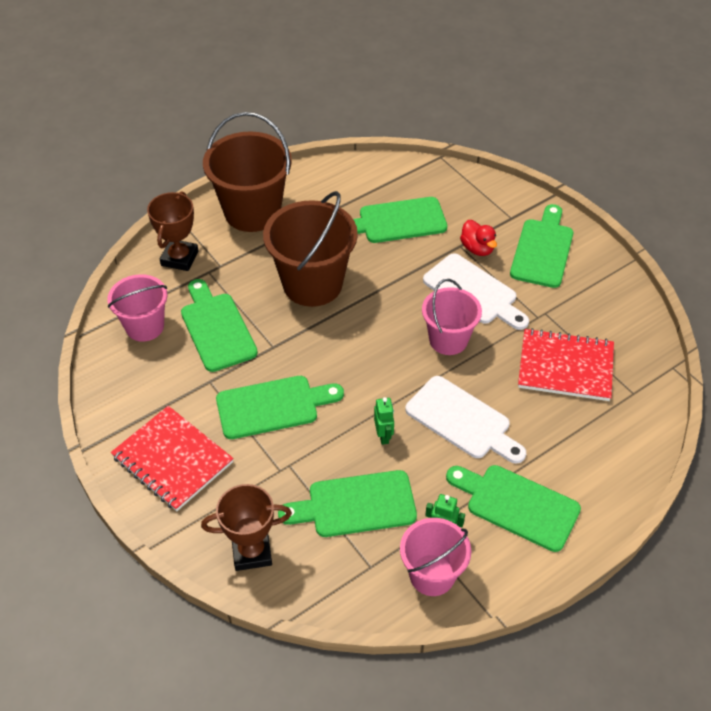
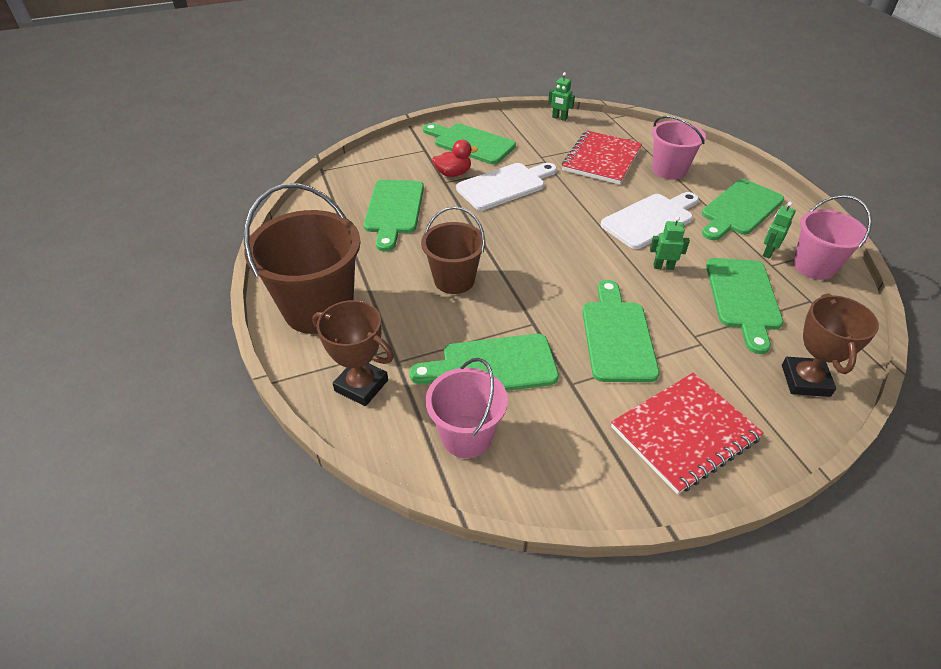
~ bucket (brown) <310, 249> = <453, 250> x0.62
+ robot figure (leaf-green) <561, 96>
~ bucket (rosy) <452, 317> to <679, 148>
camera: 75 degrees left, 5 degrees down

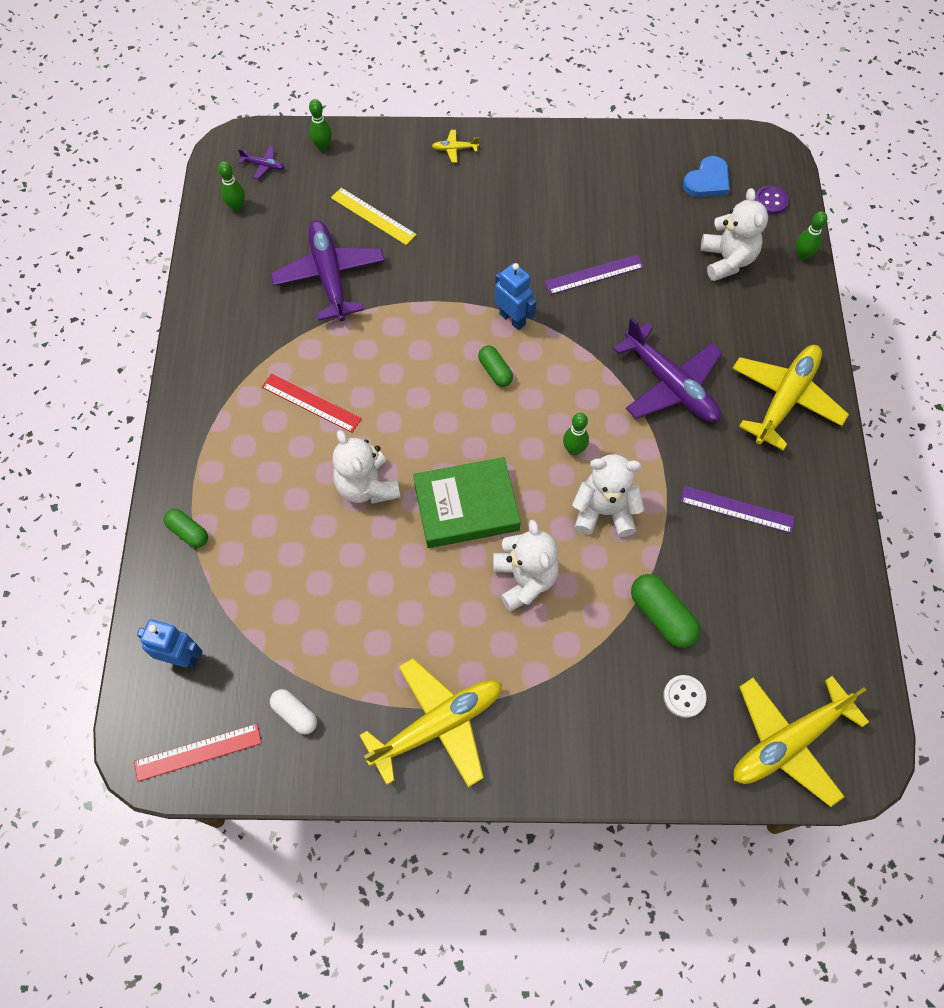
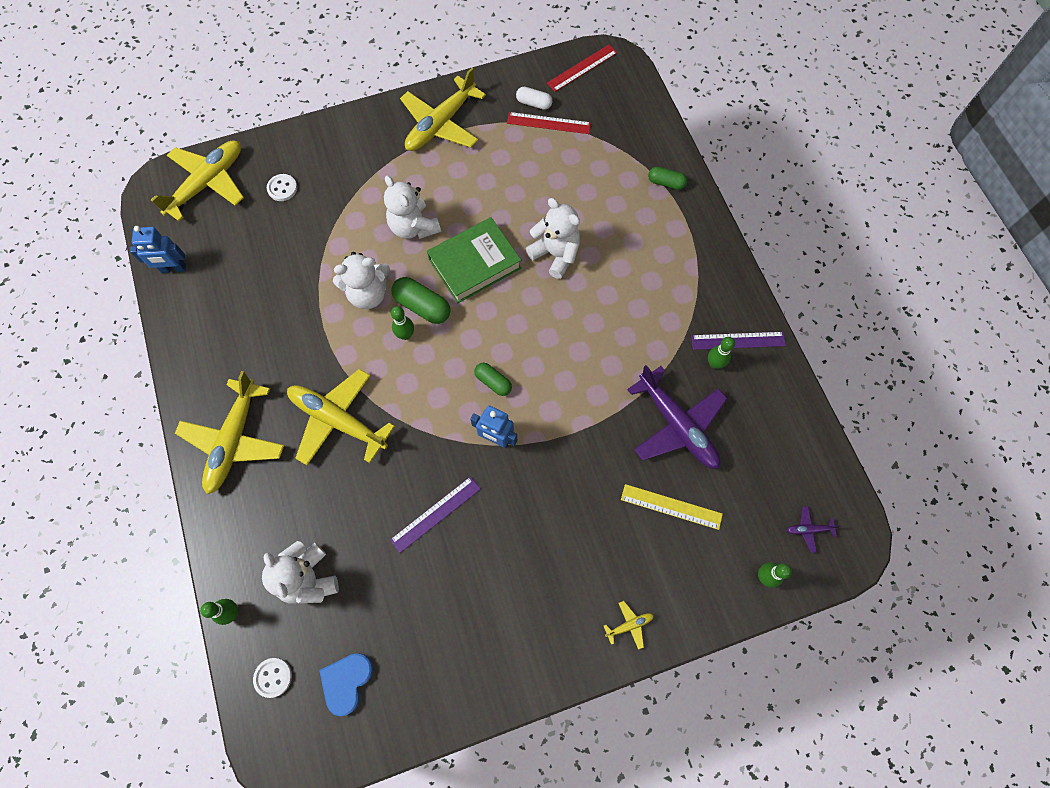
~ robot figure (royal blue) <170, 643> to <158, 249>
~ button (violet) <772, 200> to button (pure white) <272, 678>
~ toy plane (violet) <668, 370> to toy plane (golden) <341, 417>
~ capsule (leaf-green) <665, 611> to <421, 300>
~ measuring stick (crimson) <312, 403> to <549, 123>
~ measuring stick (violet) <737, 509> to <738, 341>
~ skittle (leaf-green) <231, 186> to <721, 353>
camera: 160 degrees right, 5 degrees up

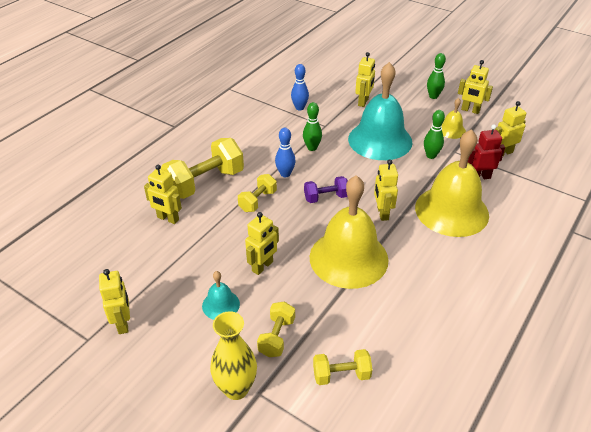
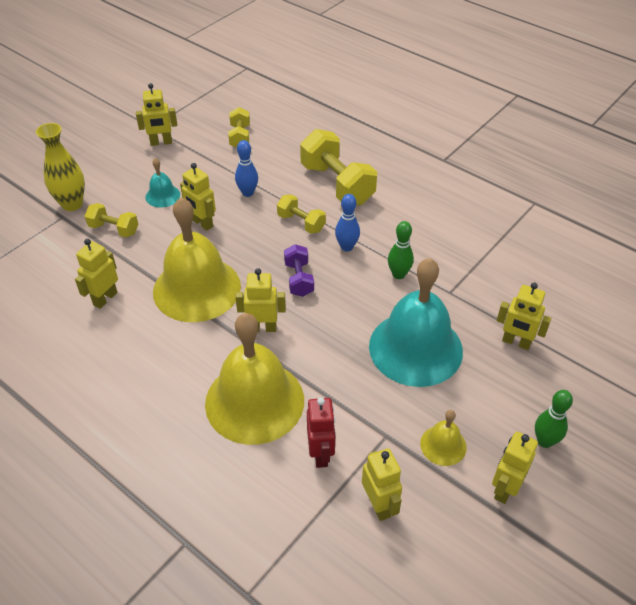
~ robot figure (golden) <163, 194> to <96, 274>
~ hand weight (golden) <343, 367> to <239, 127>
~ skittle (royal blue) <300, 87> to <246, 168>
- skittle (leaf-green) <434, 134>
camera: 95 degrees right, 5 degrees up

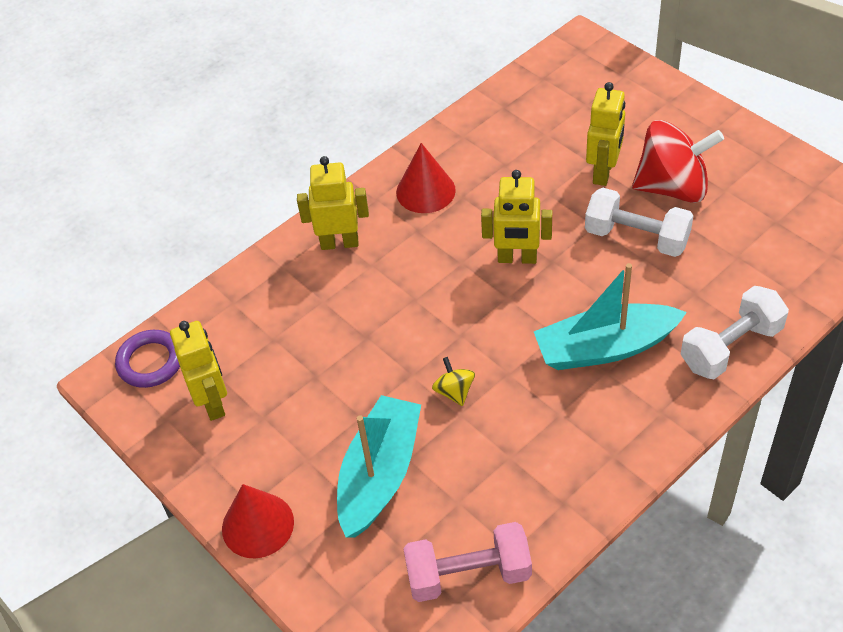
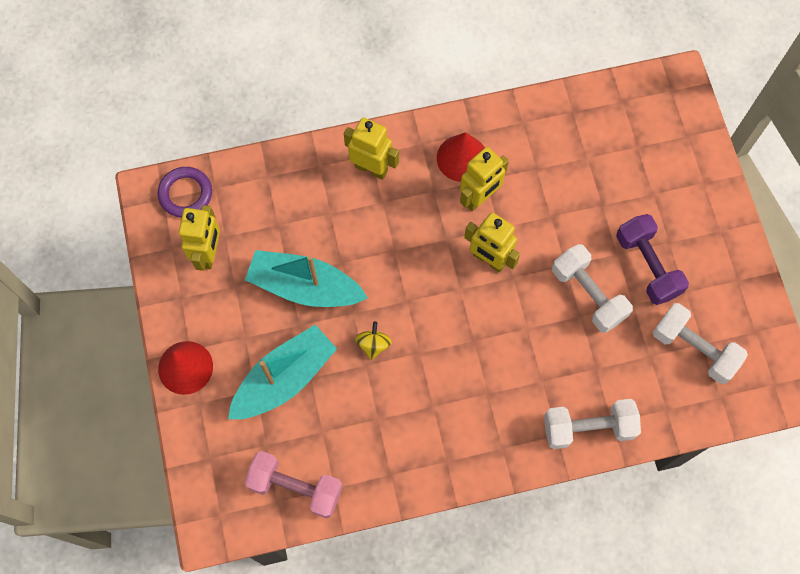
~ boat (aqua) <610, 316> to <306, 278>
~ robot figure (golden) <605, 134> to <484, 179>
~ toy top (crimson) <678, 161> to hand weight (violet) <652, 259>
+ hand weight (pure white) <700, 343>
camera: 25 degrees right, 20 degrees up

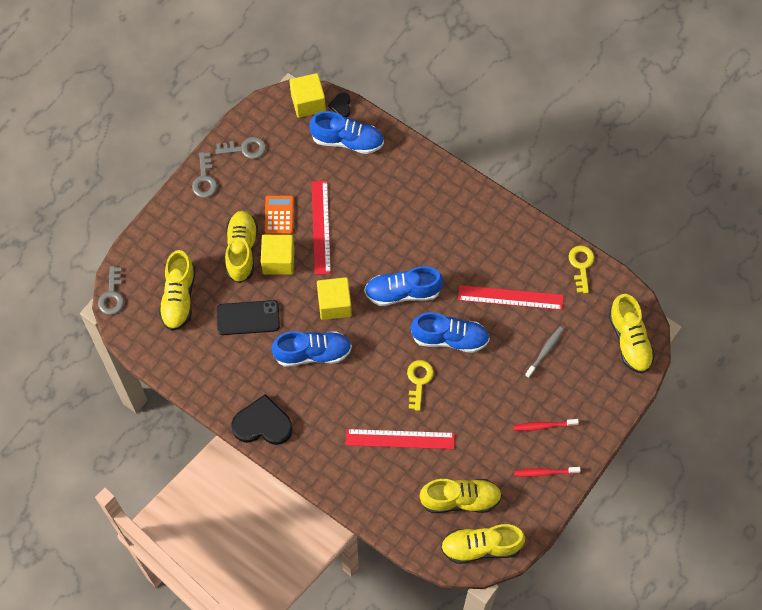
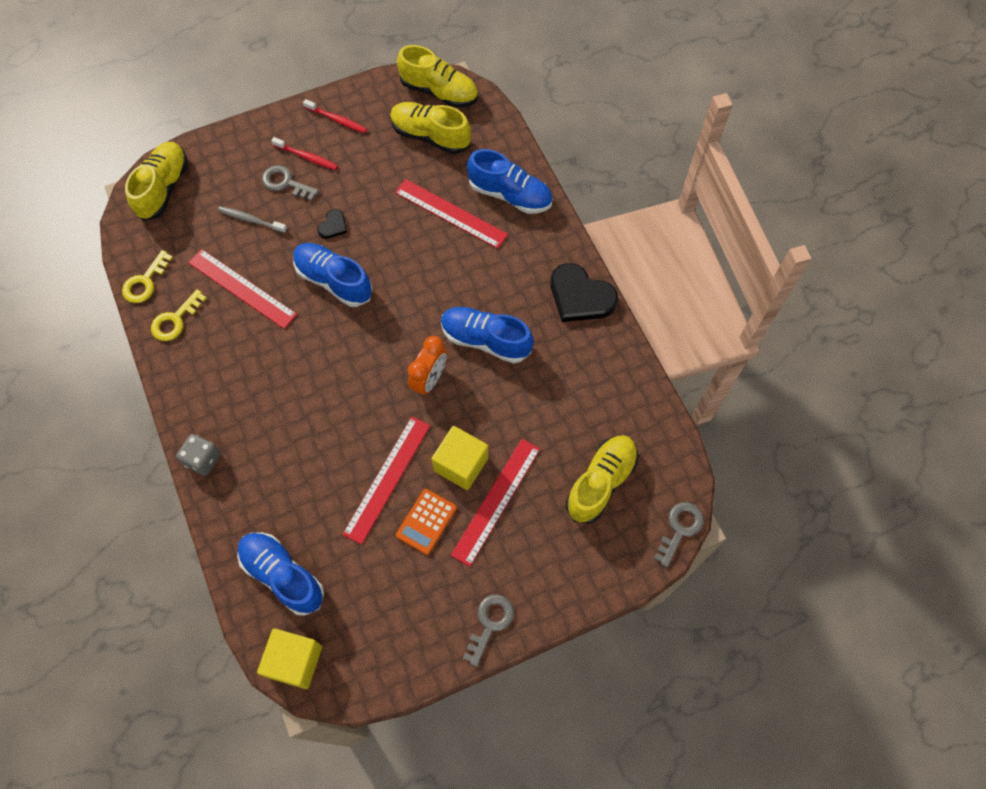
~ key (golden) <420, 385> to <179, 315>
+ die (grey) <198, 455>
~ tooth brush (grey) <544, 352> = <252, 219> 45 degrees clockwise
~ key (grey) <240, 148> to <290, 183>
~ heart (ebony) <339, 104> to <332, 224>
~ solid cube (golden) <334, 298> to clock (orange) <427, 366>
~ shoe (golden) <241, 247> to measuring stick (crimson) <495, 503>
~ shoe (royal blue) <403, 286> to <510, 181>
- mobile phone (ebony) <248, 317>
camera: 150 degrees left, 0 degrees up

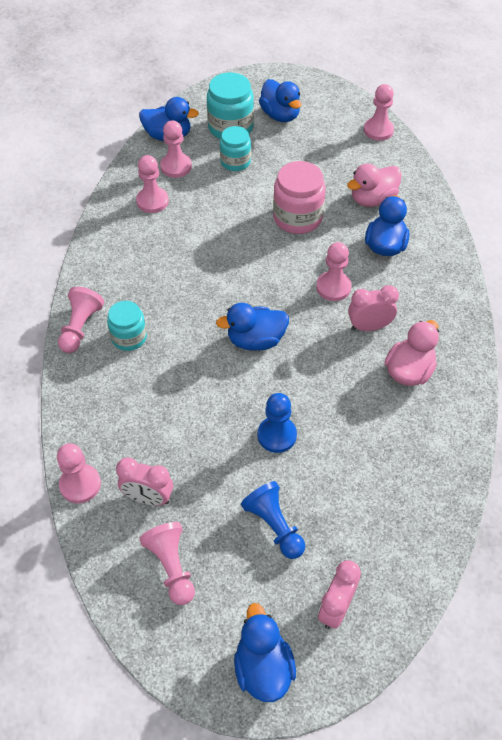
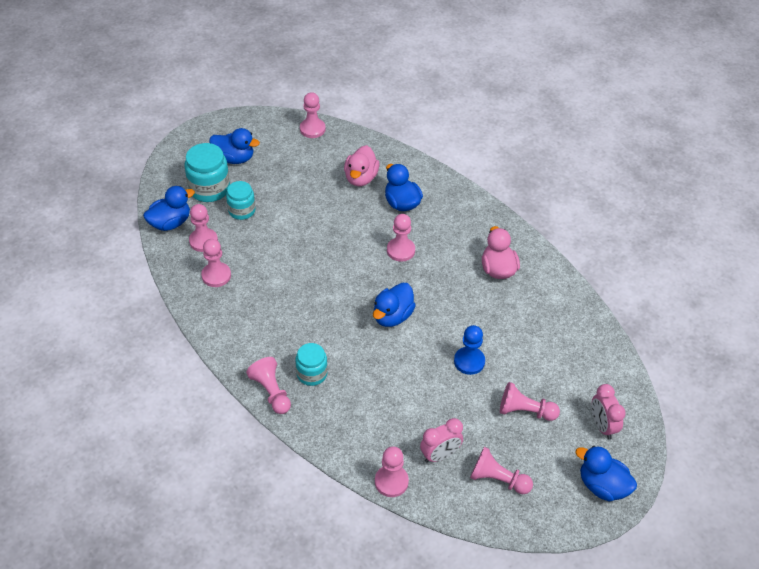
~ game pawn (royal blue) <273, 520> to game pawn (rosy) <530, 401>
- jar (rosy) <299, 197>
- clock (rosy) <373, 308>
camera: 45 degrees left, 5 degrees down

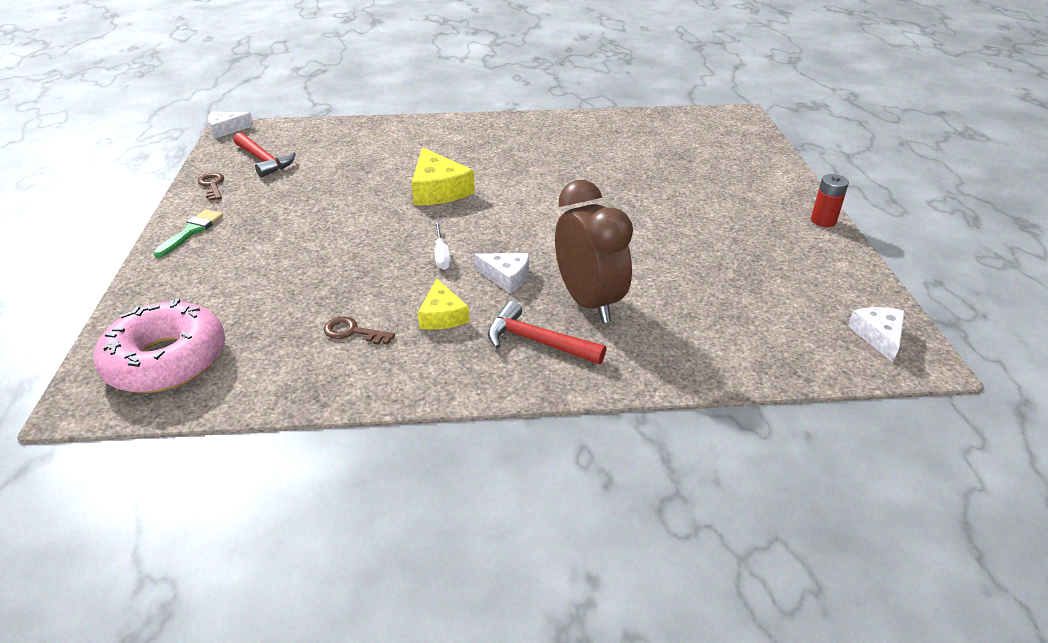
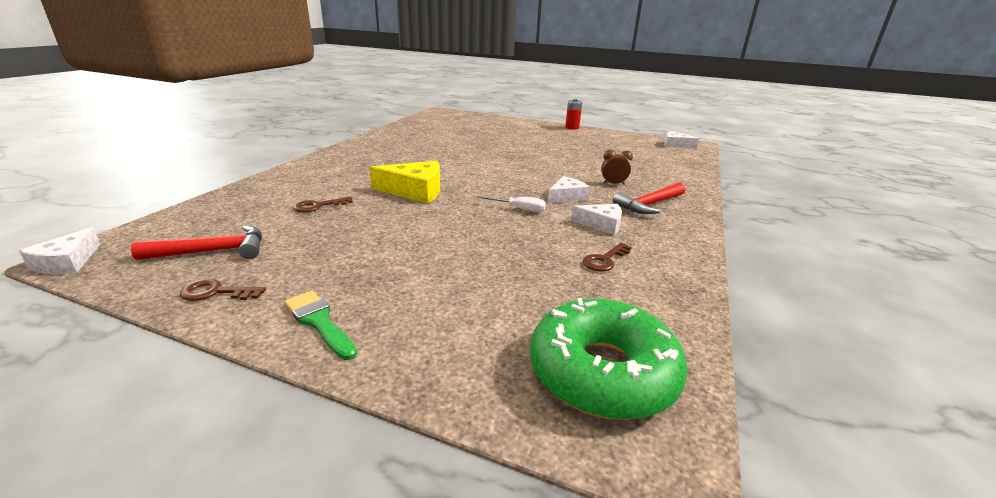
+ key (brown) <323, 205>
~ doughnut (rosy) <159, 346> to doughnut (leaf-green) <609, 359>
~ cheese wedge (golden) <443, 303> to cheese wedge (pure white) <596, 219>
~ clock (brown) <594, 251> = <617, 167> x0.42
camera: 65 degrees left, 10 degrees down

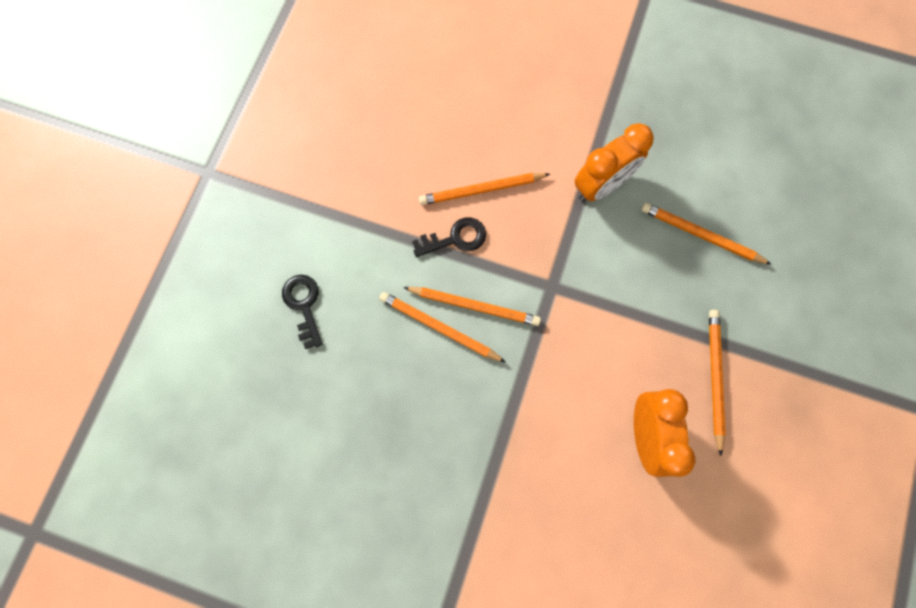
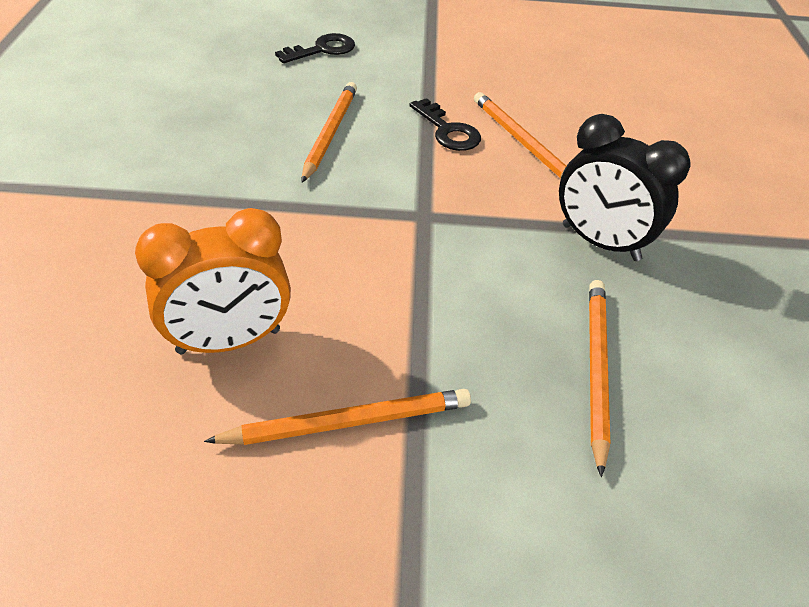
~ clock (orange) <614, 162> to clock (ebony) <625, 187>
- wooden pencil (orange) <472, 306>
camera: 70 degrees right, 30 degrees down

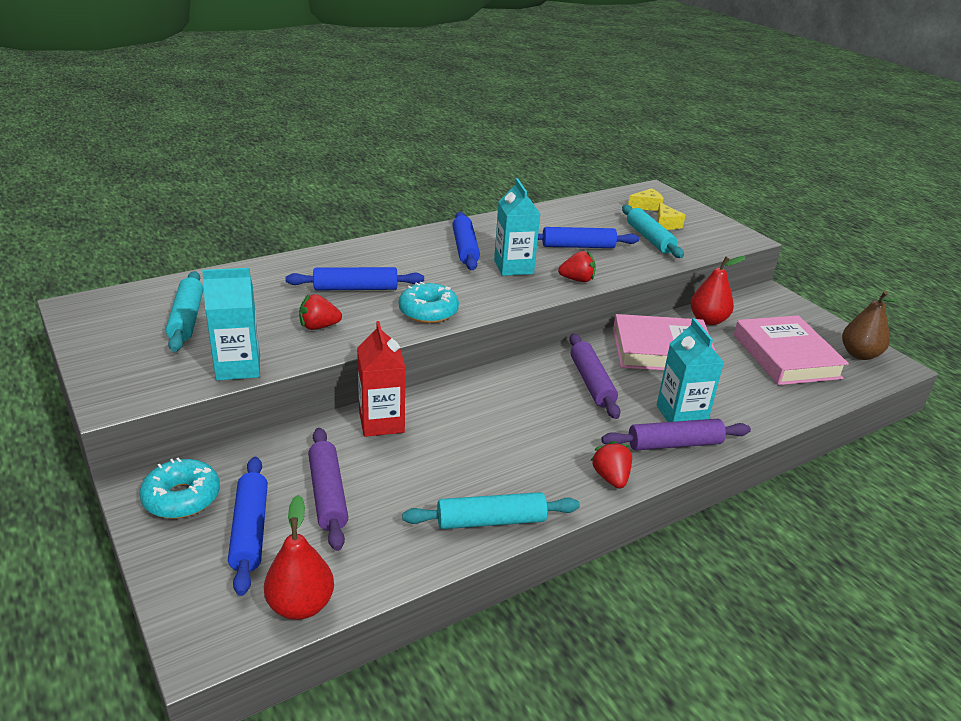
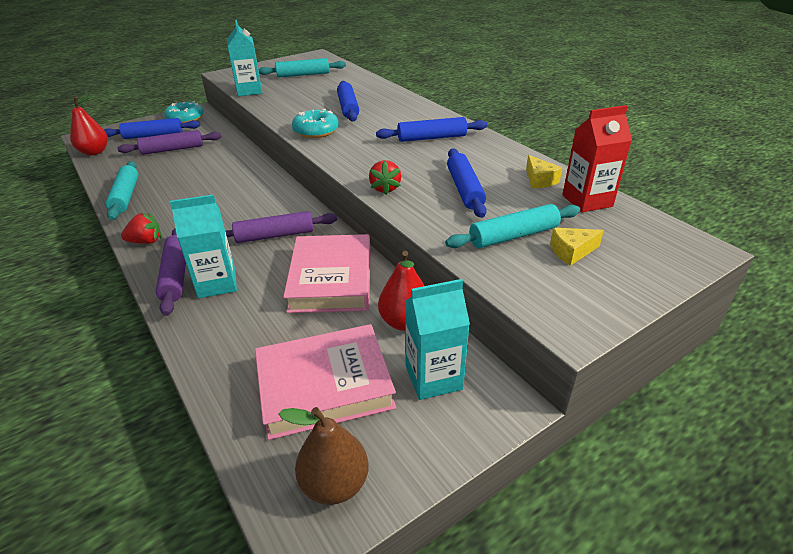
~ carton (aqua) <517, 227> to <437, 339>
~ cheese wedge (golden) <646, 199> to <544, 171>
~ carton (crimson) <381, 379> to <597, 159>
- berry (crimson) <320, 312>
camera: 90 degrees right, 5 degrees up

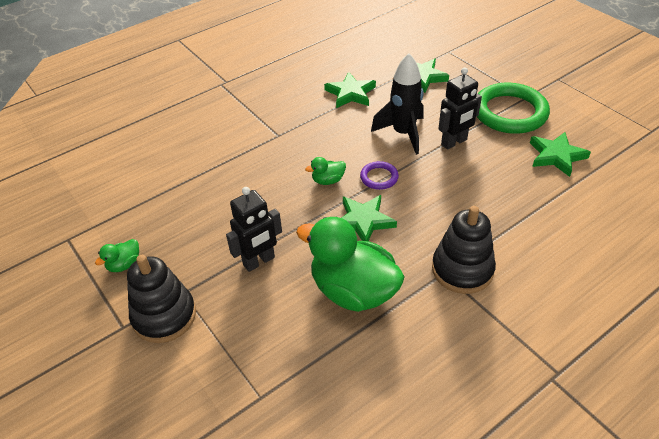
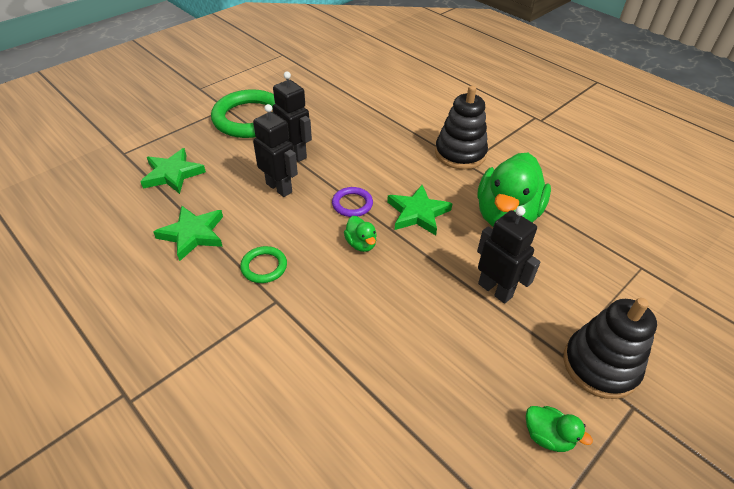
+ ring (leaf-green) <263, 264>
~ rocket (ebony) <397, 104> to robot figure (ebony) <275, 150>
- star (leaf-green) <560, 154>
camera: 100 degrees left, 0 degrees up

